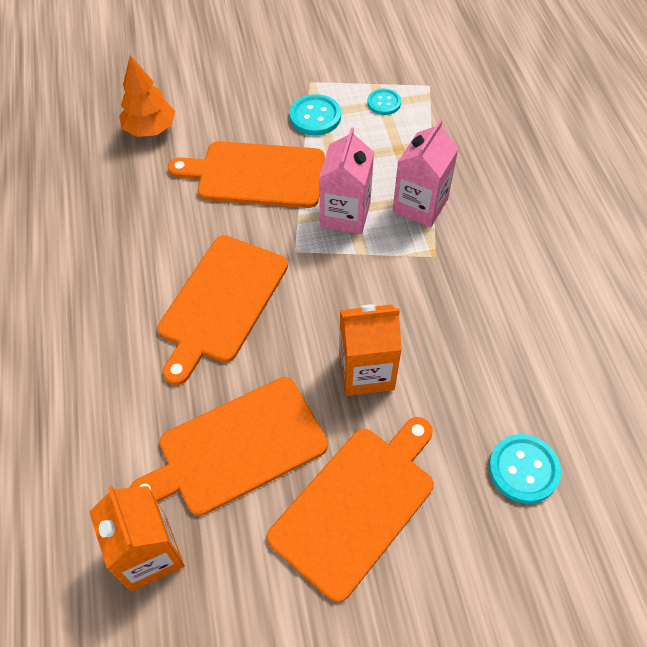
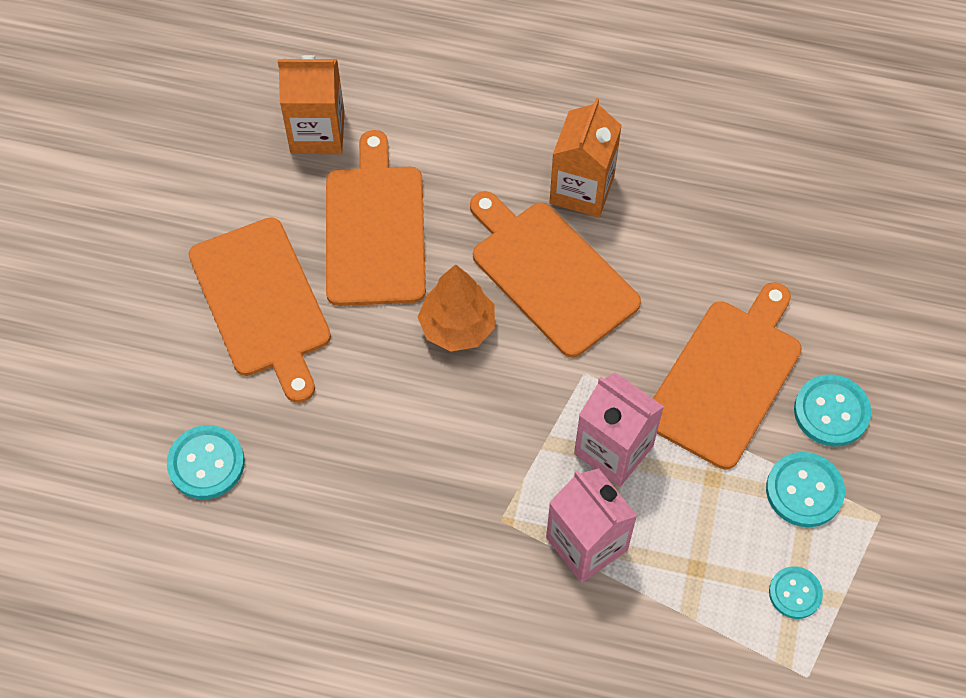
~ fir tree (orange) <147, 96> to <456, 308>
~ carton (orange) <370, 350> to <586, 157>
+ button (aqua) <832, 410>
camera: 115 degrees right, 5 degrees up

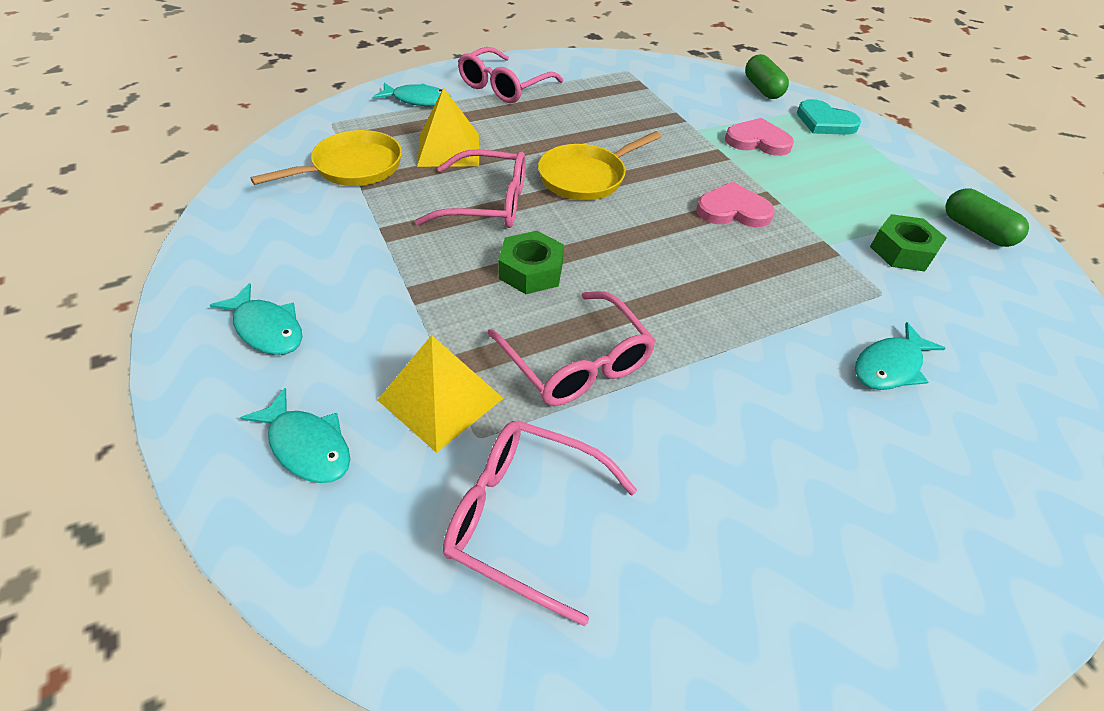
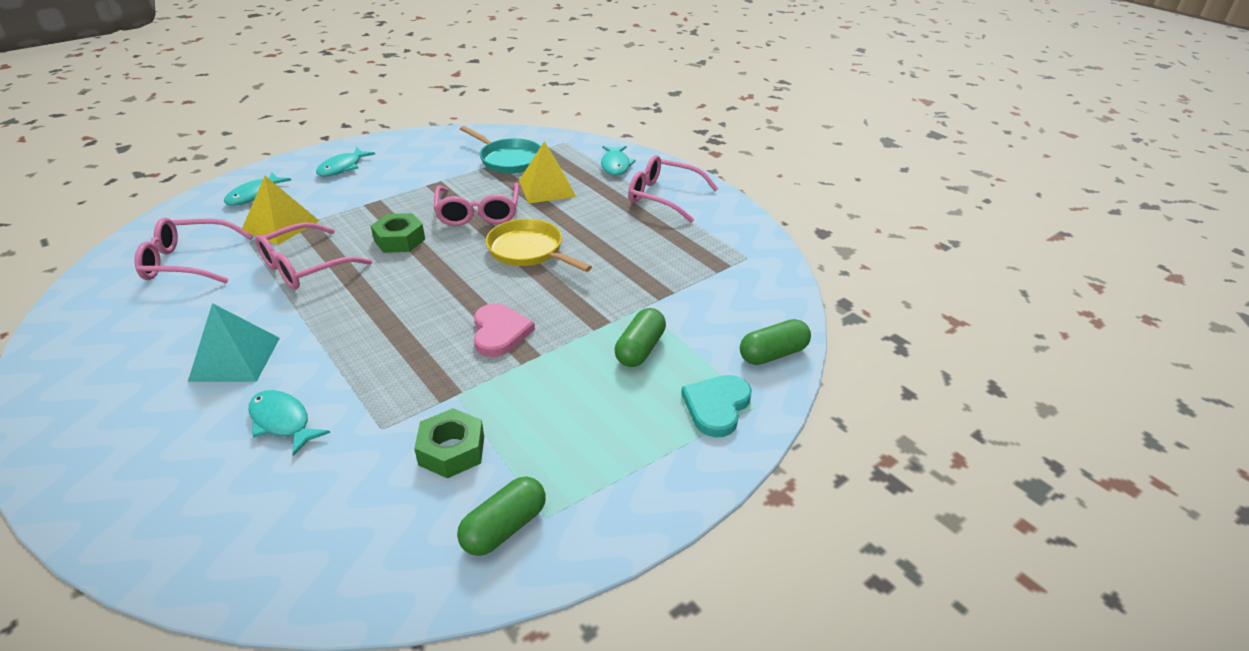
~ eyeglasses (rosy) <540, 523> = <193, 251> 105 degrees counterclockwise
+ solid pyramid (aqua) <234, 342>
~ skillet (golden) <326, 158> to skillet (aqua) <500, 149>
~ heart (rosy) <759, 137> to capsule (leaf-green) <640, 337>
camera: 80 degrees right, 10 degrees down

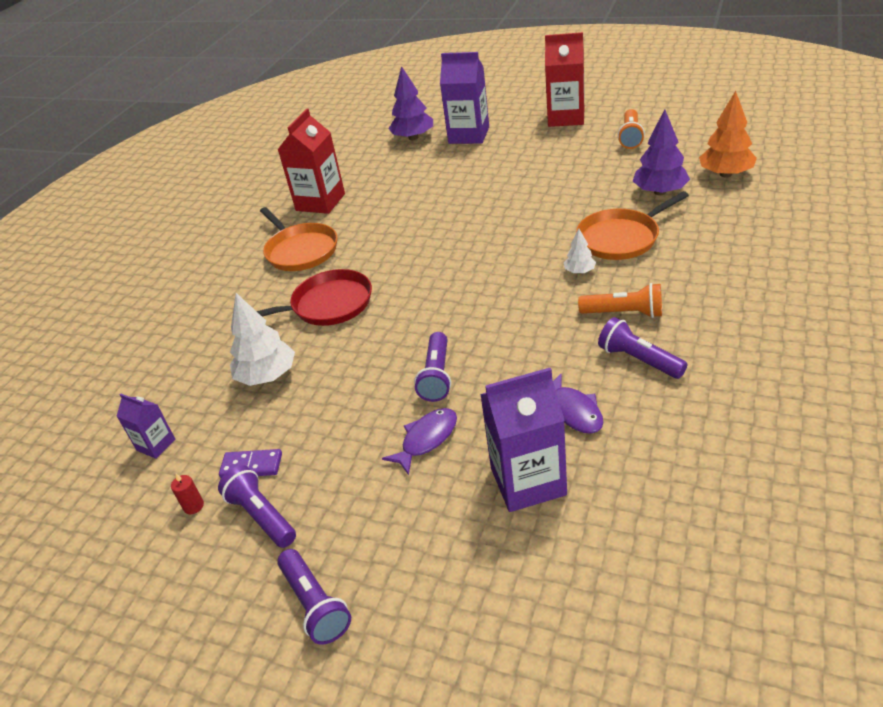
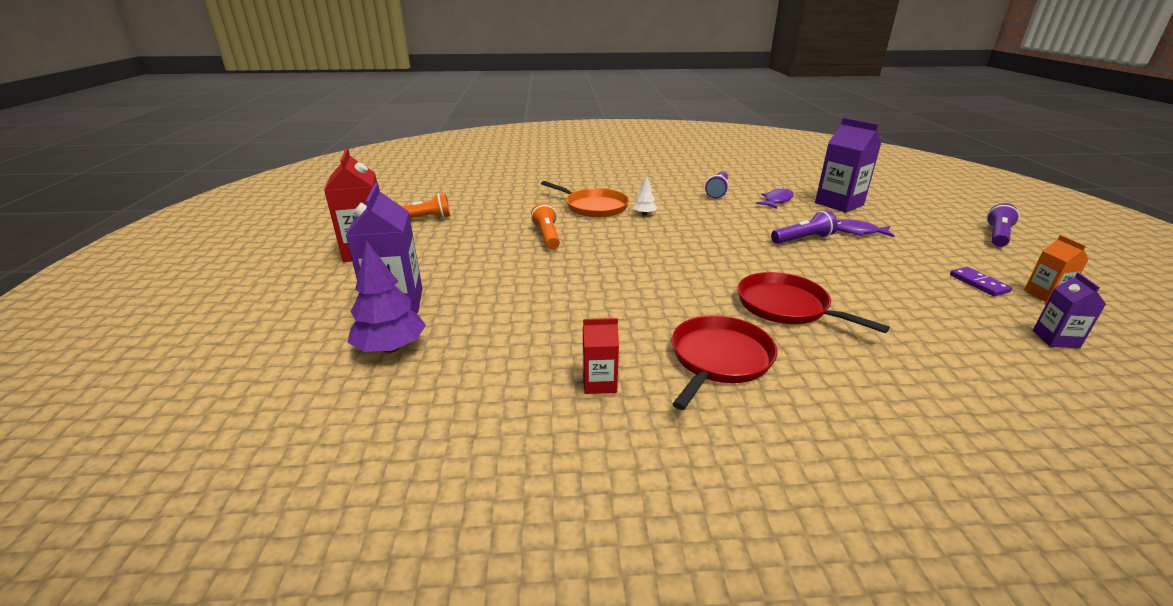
~ torch (orange) <620, 300> to <545, 226>
~ carton (crimson) <311, 161> = <601, 356> x0.53
~ skillet (orange) <299, 239> to skillet (crimson) <725, 362>
~ pillar candle (crimson) <187, 494> to carton (orange) <1056, 269>
- torch (violet) <257, 506>
- fir tree (pure white) <262, 339>
- fir tree (violet) <661, 152>
- fir tree (orange) <728, 134>
camera: 120 degrees left, 10 degrees down

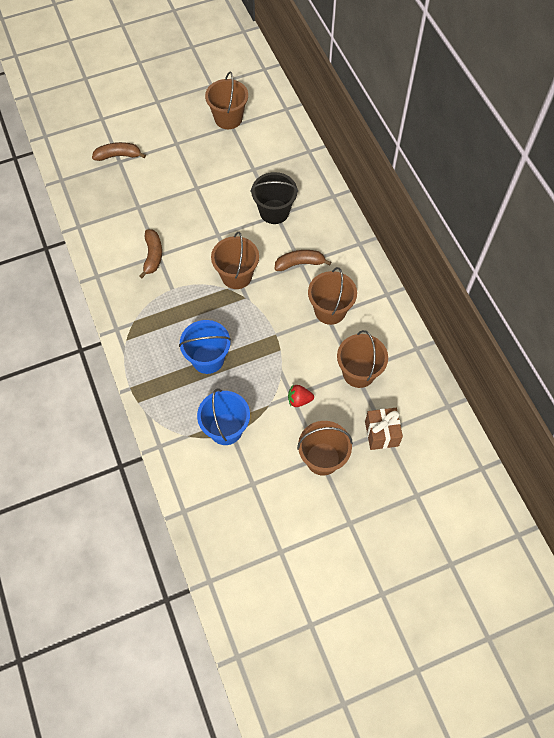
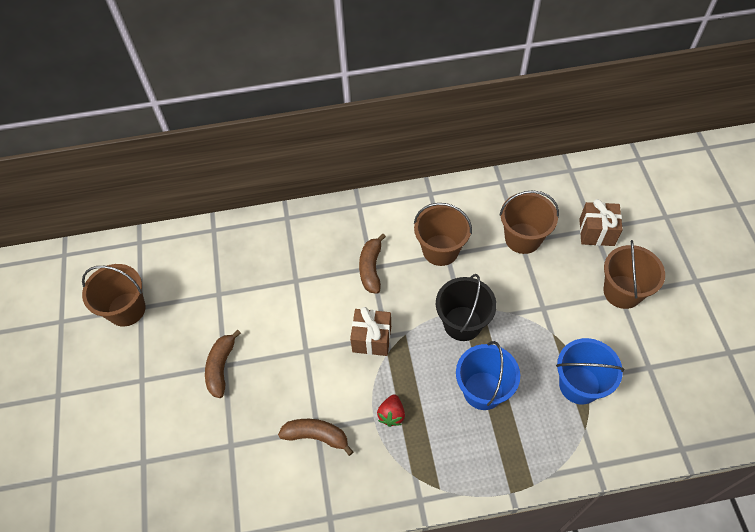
~ toy banana (brown) <119, 151> to <223, 364>
~ bucket (brown) <235, 260> to present (brown) <370, 331>
~ berry (crimson) <301, 396> to <391, 410>
~ bucket (ebony) <274, 198> to <466, 307>
camera: 75 degrees left, 5 degrees down

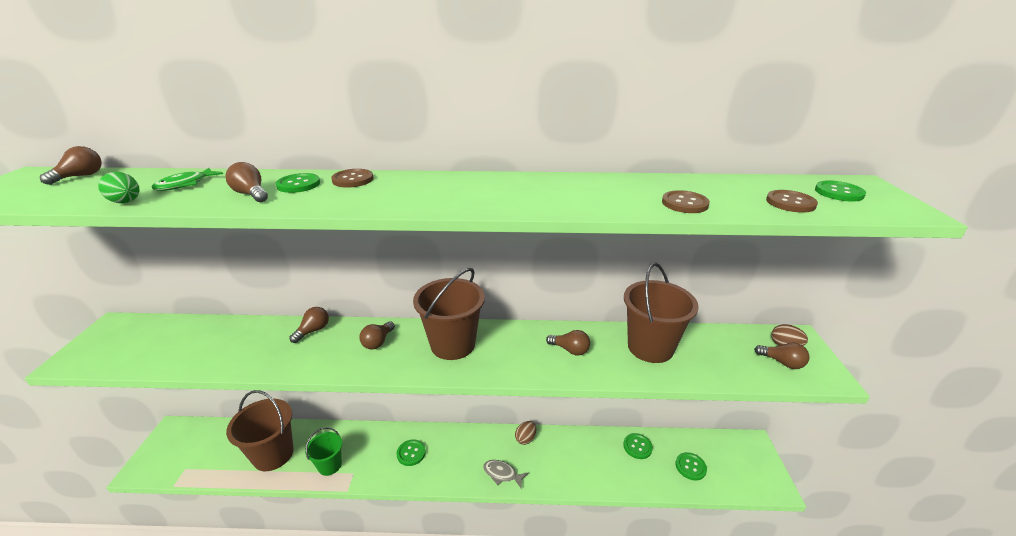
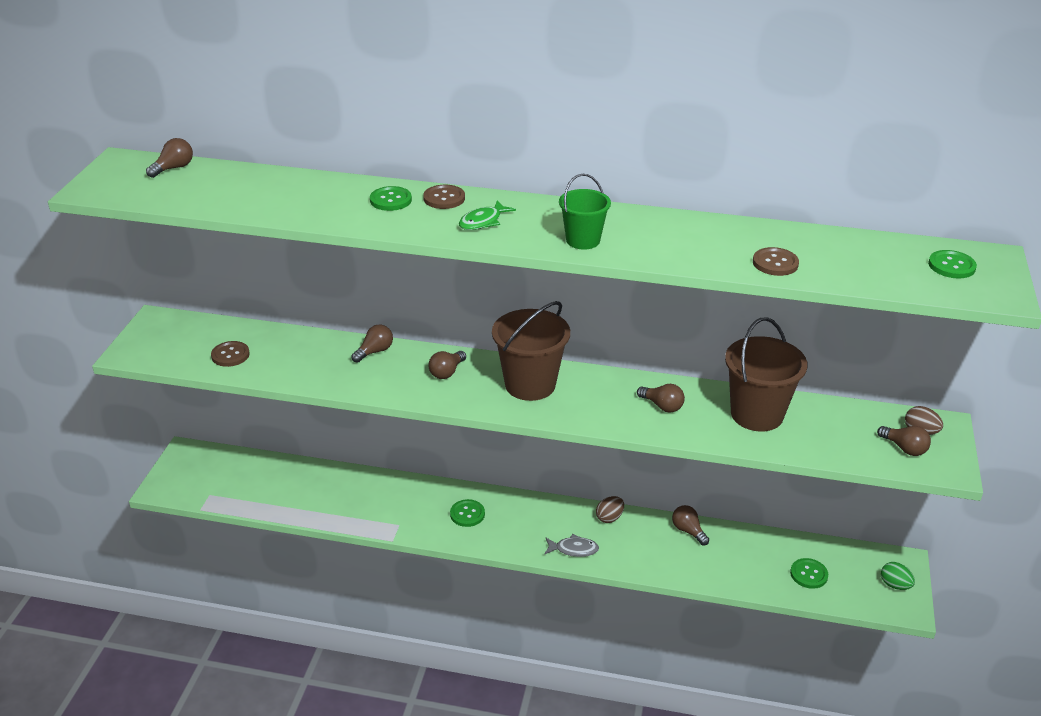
~ button (brown) <792, 201> to <230, 354>
~ fish figure (leaf-green) <187, 179> to <487, 215>
~ fish figure (grey) <505, 474> = <571, 545> 150 degrees clockwise
~ bucket (leaf-green) <323, 451> to <585, 212>
~ lightbulb (brown) <246, 182> to <690, 525>
~ toy egg (leaf-green) <119, 187> to <898, 576>
- bucket (brown) <260, 430>
- button (leaf-green) <638, 446>
camera: 10 degrees right, 5 degrees up

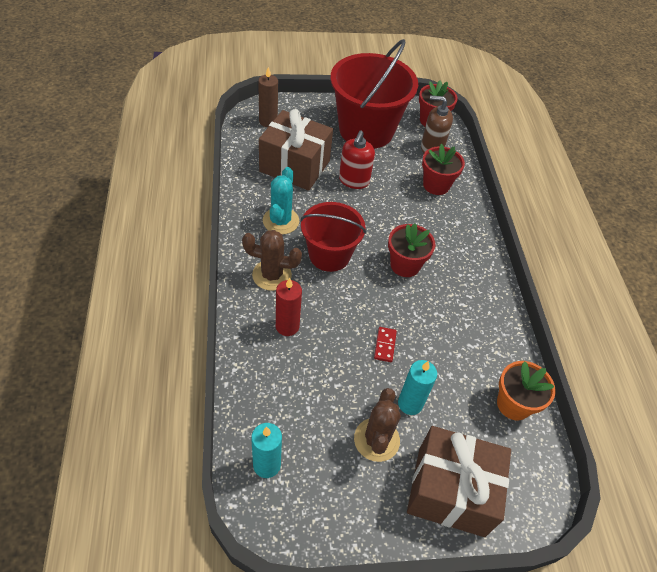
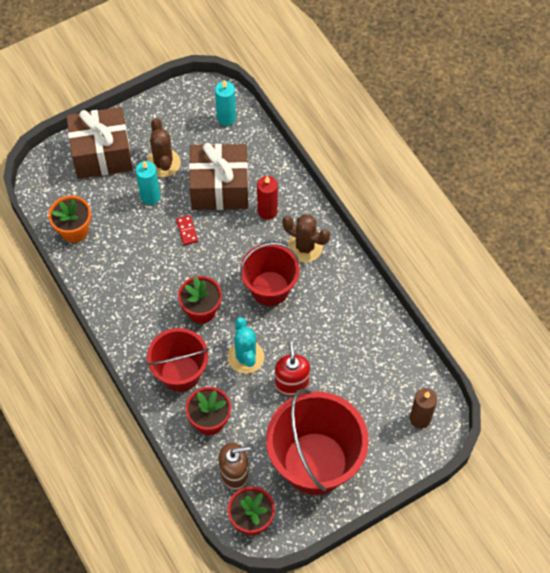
+ bucket (crimson) <178, 360>
~ present (brown) <296, 150> to <219, 176>
~ cactus (aqua) <281, 201> to <246, 345>
~ cactus (brown) <272, 260> = <306, 238> 45 degrees clockwise
camera: 160 degrees right, 10 degrees up

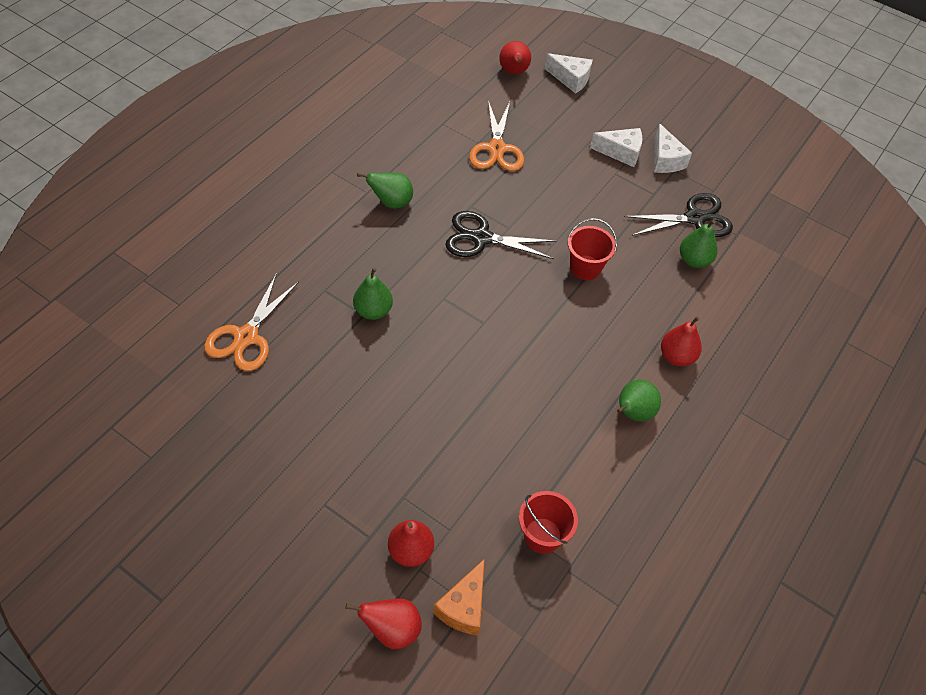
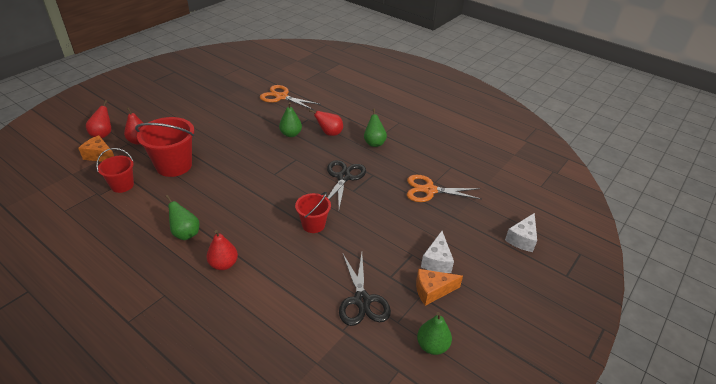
+ bucket (crimson) <164, 147>
~ toy pear (crimson) <515, 57> to <326, 122>
~ cheese wedge (pure white) <673, 148> to cheese wedge (orange) <439, 287>
~ toy pear (leaf-green) <699, 244> to <434, 333>
camera: 95 degrees right, 15 degrees down

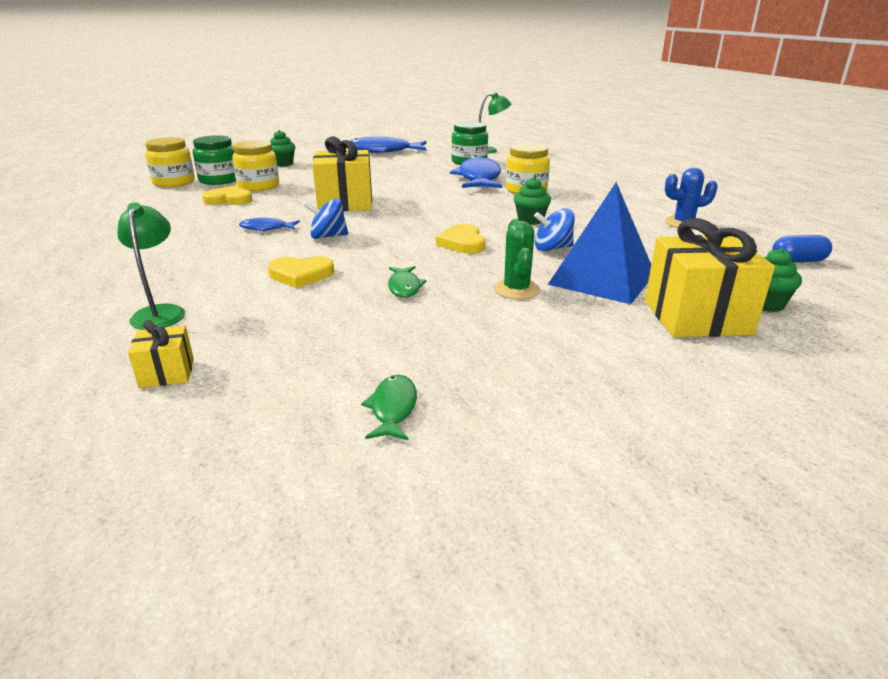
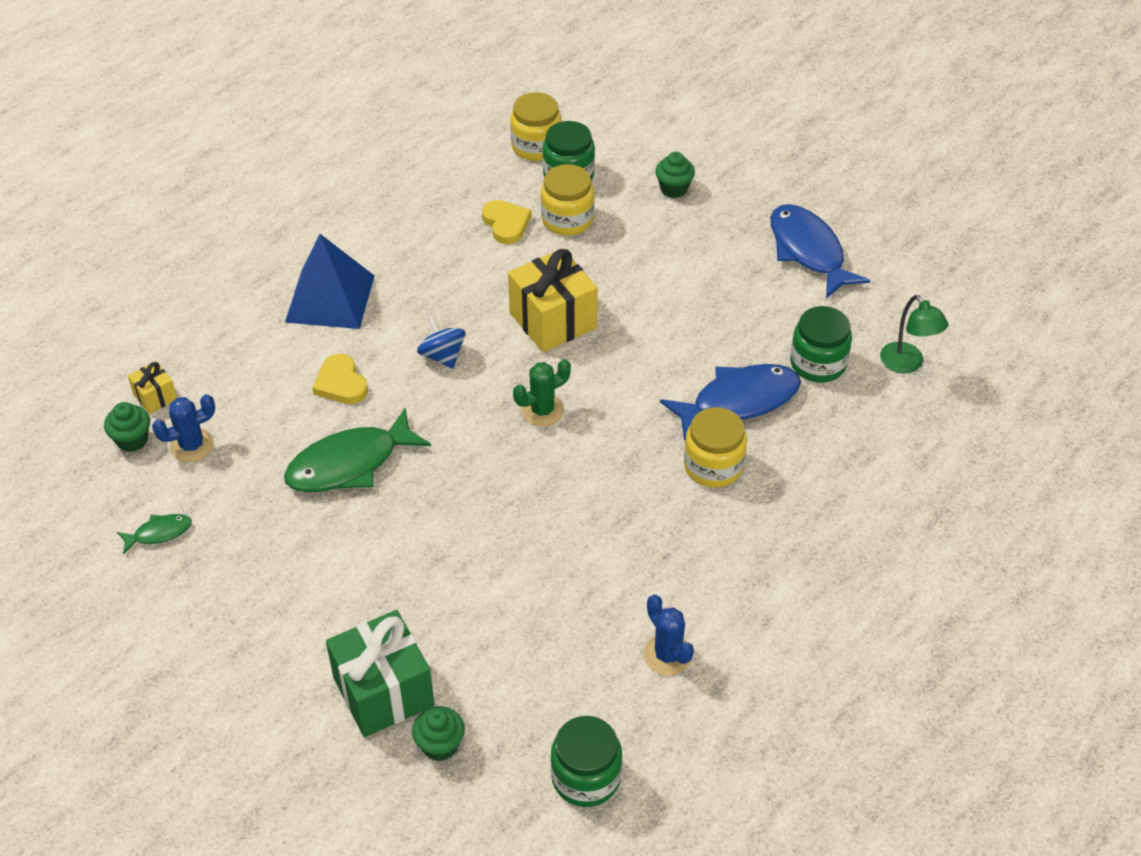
~ fairy cake (leaf-green) <532, 201> to <127, 427>
+ cactus (royal blue) <183, 428>
~ fish figure (leaf-green) <407, 282> = <357, 450> x2.09
~ solid pyramid (royal blue) <599, 243> to <329, 281>
~ present (golden) <710, 277> to present (leaf-green) <380, 673>
~ cactus (leaf-green) <517, 259> to <542, 393>
~ capsule (royal blue) <802, 248> to jar (leaf-green) <586, 761>
- reading lamp (leaf-green) <151, 266>
- fish figure (royal blue) <269, 225>
- heart (golden) <460, 239>
- toy top (royal blue) <554, 229>
camera: 65 degrees right, 20 degrees up

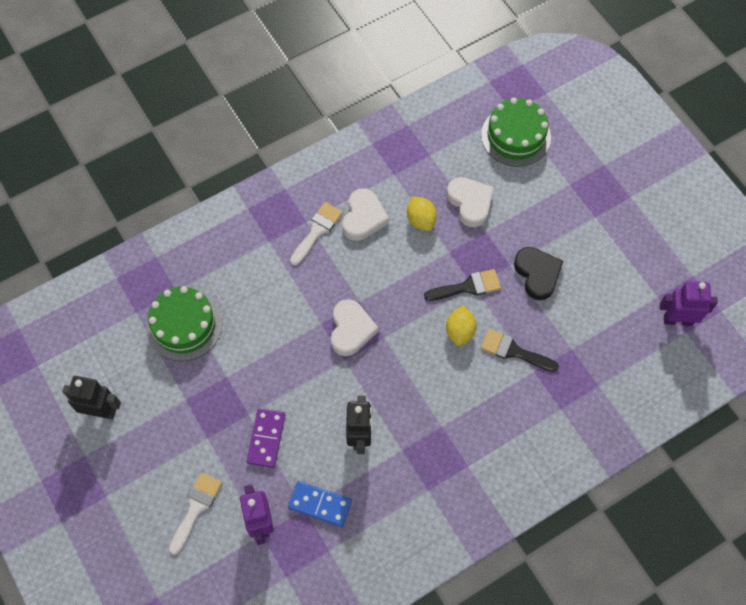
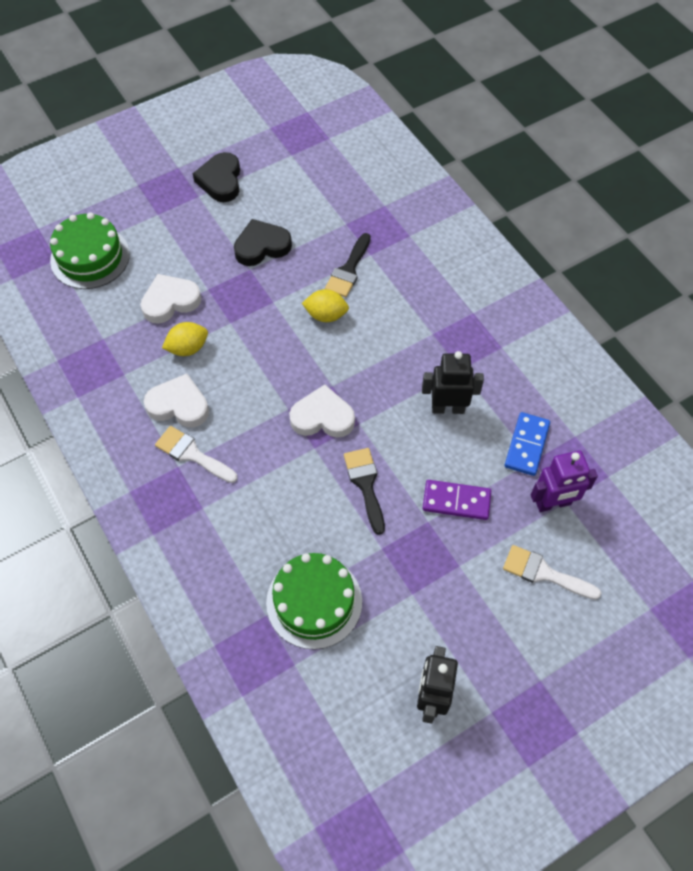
+ heart (ebony) <216, 177>
~ paintbrush (ebony) <462, 285> to <364, 491>
- robot figure (violet) <689, 303>
camera: 90 degrees left, 5 degrees down

